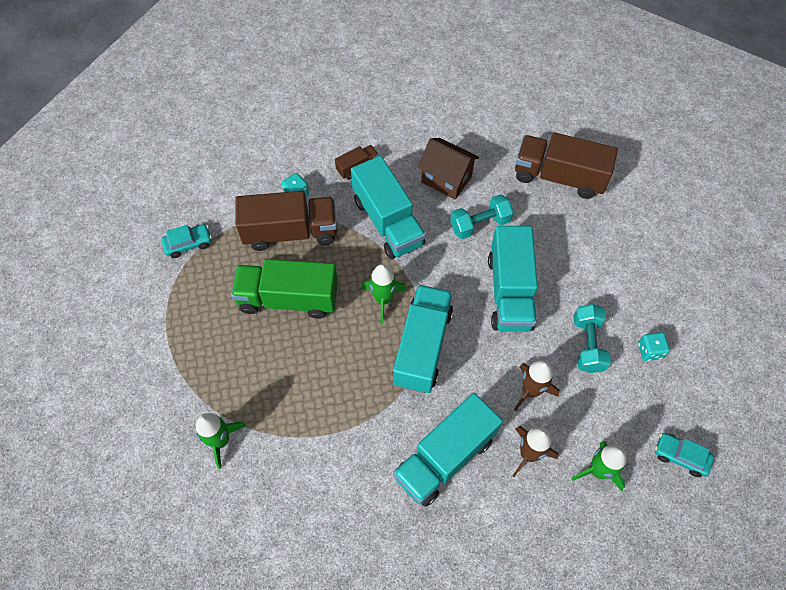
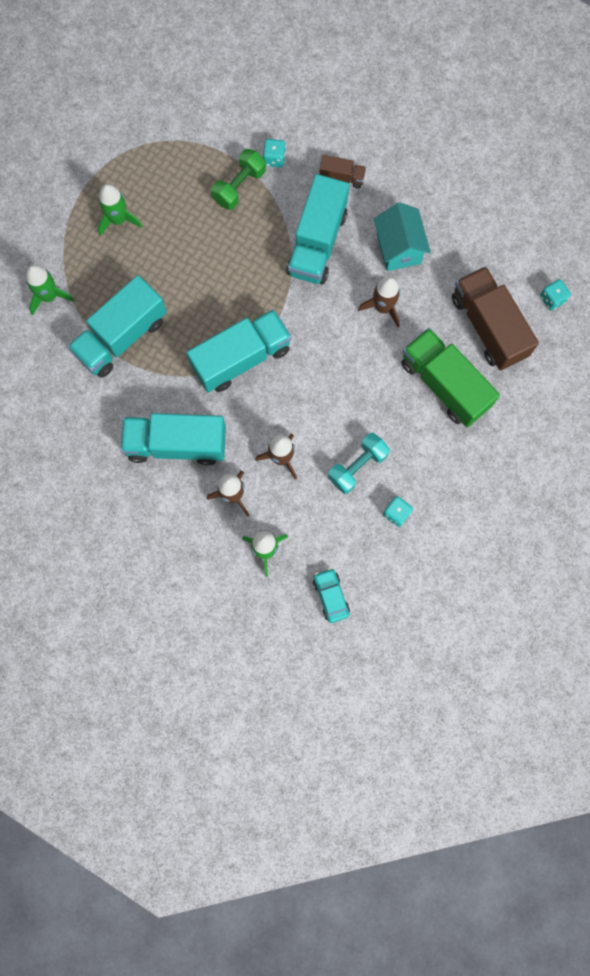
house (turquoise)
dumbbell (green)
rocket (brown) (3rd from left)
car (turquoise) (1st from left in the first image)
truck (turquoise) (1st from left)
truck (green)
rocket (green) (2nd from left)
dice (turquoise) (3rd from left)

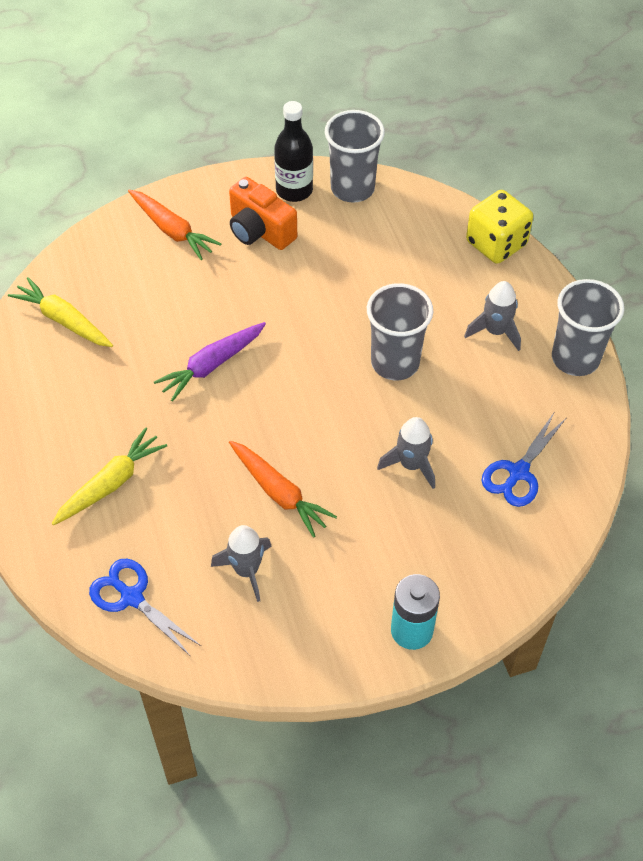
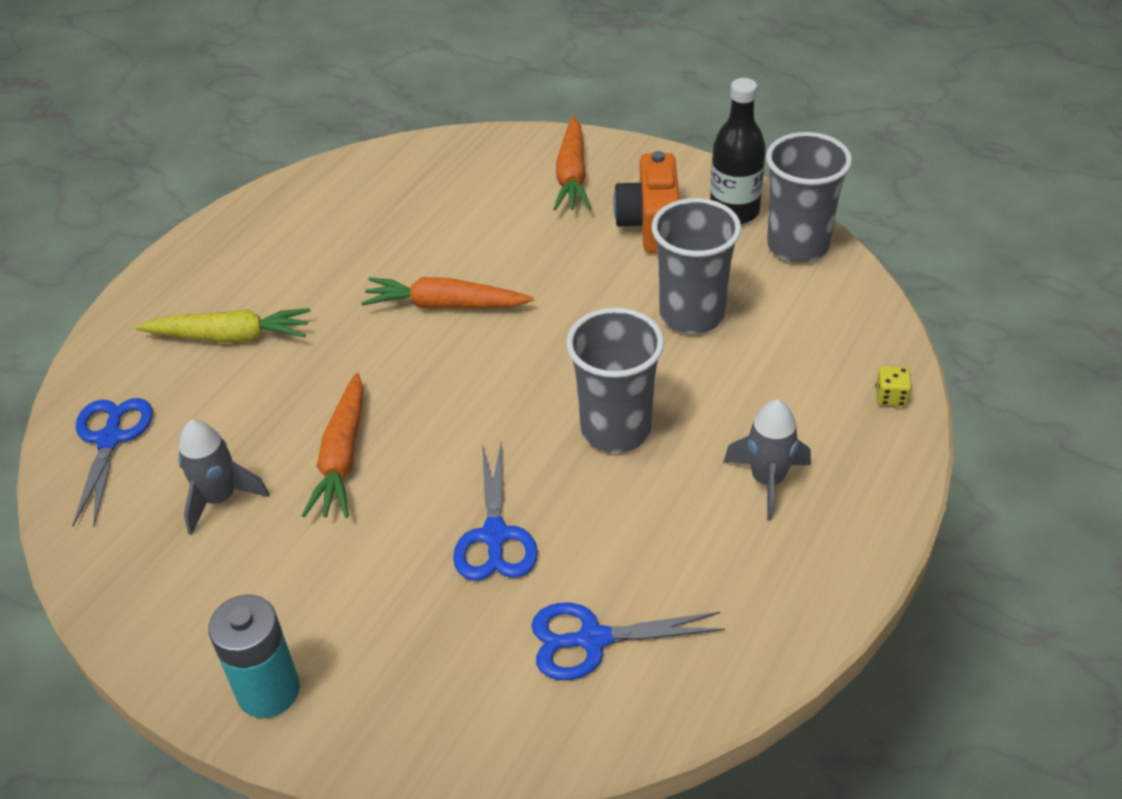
dice (yellow)
carrot (yellow) (1st from left in the first image)
cup (grey) (2nd from left)
carrot (orange) (2nd from left)
scissors (blue) (2nd from left)

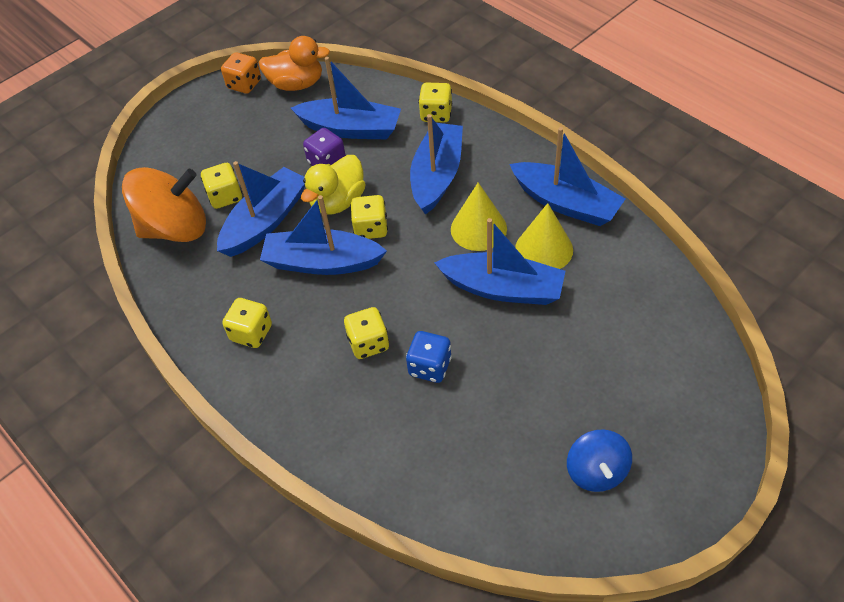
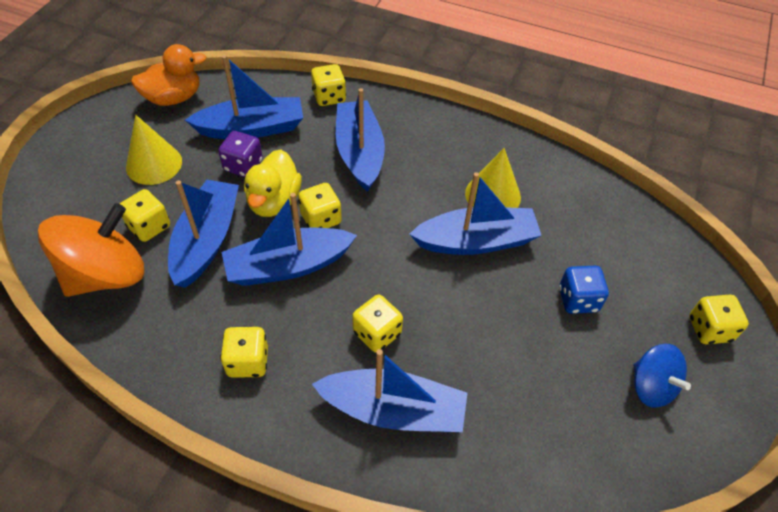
dice (orange)
boat (blue) (5th from left)
cone (yellow) (1st from left)
dice (blue)
dice (yellow) (6th from left)

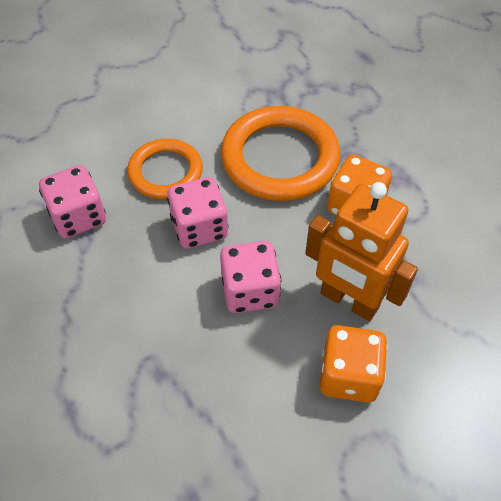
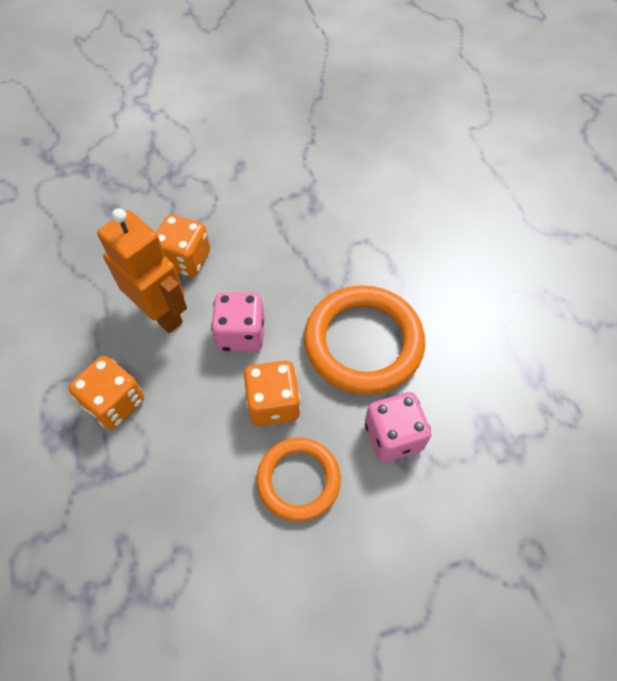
ring (orange) (2nd from left)
dice (orange) (3rd from left)

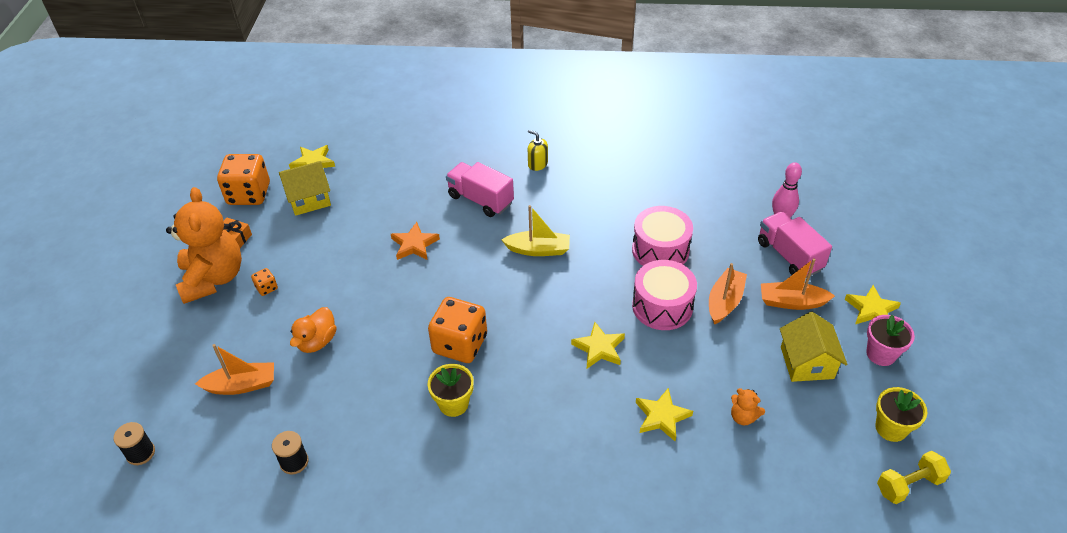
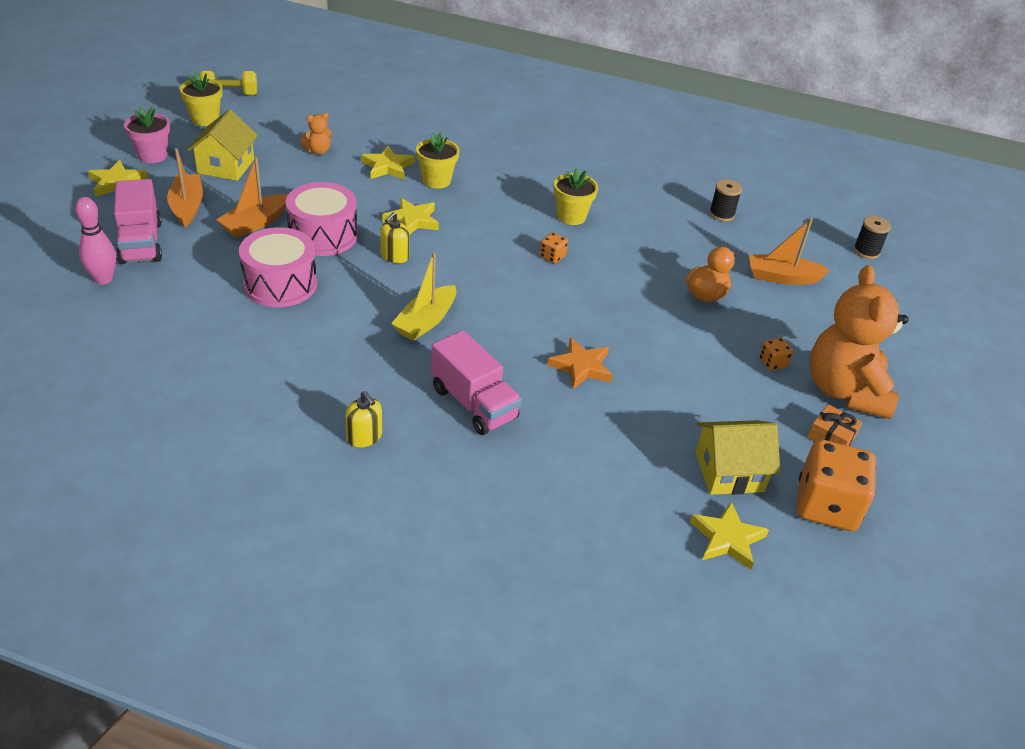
boat (yellow)
boat (orange) (1st from left)
dice (orange) (1st from left)
teddy bear (orange) (1st from left)
flower pot (yellow) (2nd from left)
soap dispenser (yellow) (2nd from left)

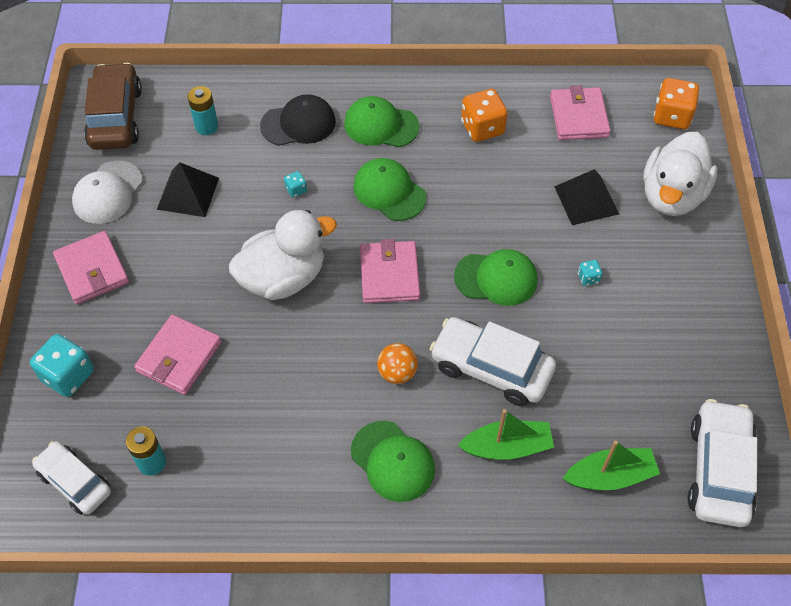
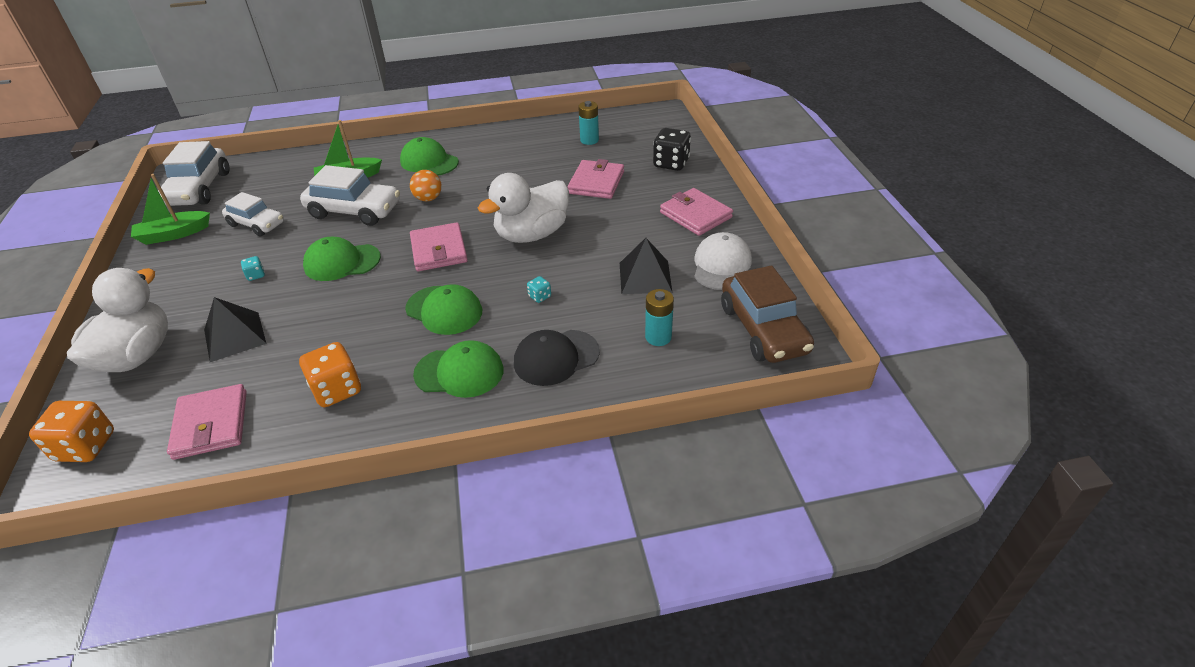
dice (black)
car (white) (2nd from left)
boat (green) (1st from left)

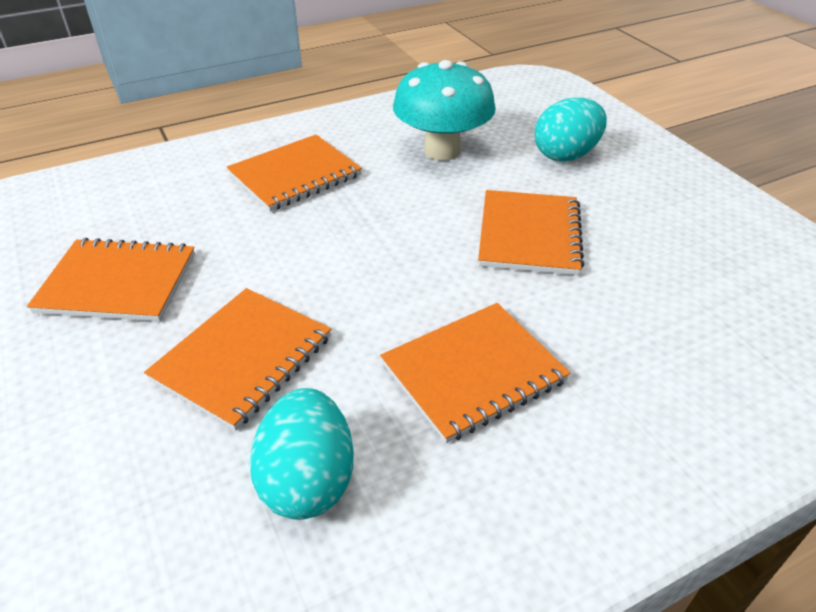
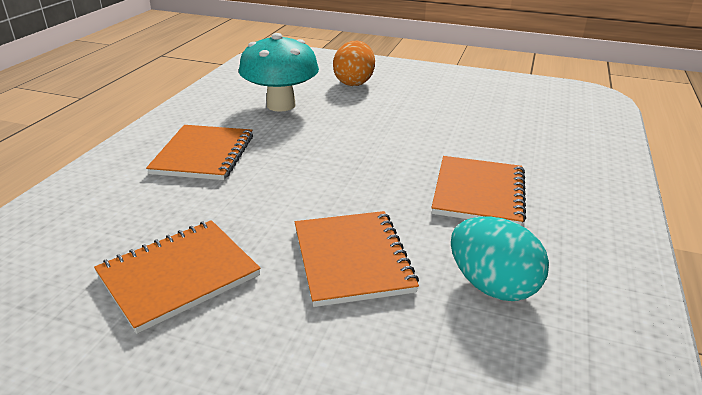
egg (orange)
notebook (orange) (5th from left in the first image)

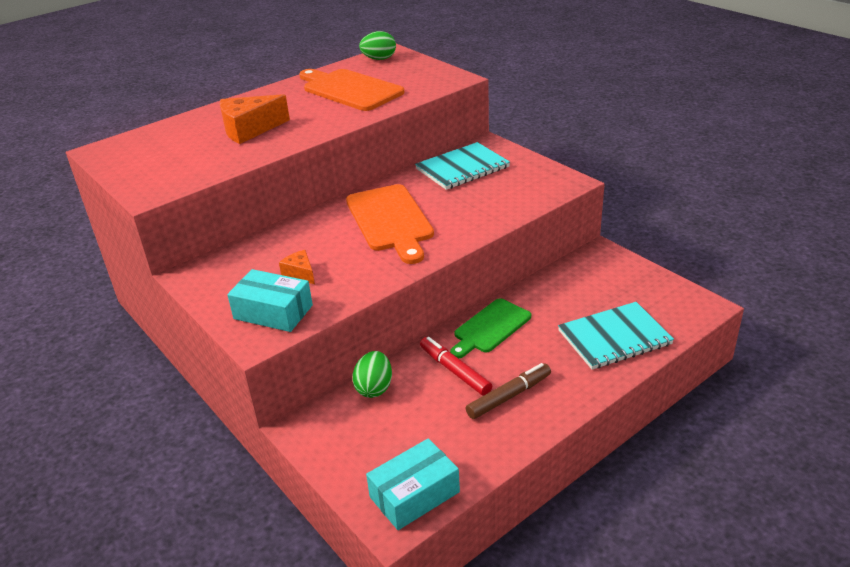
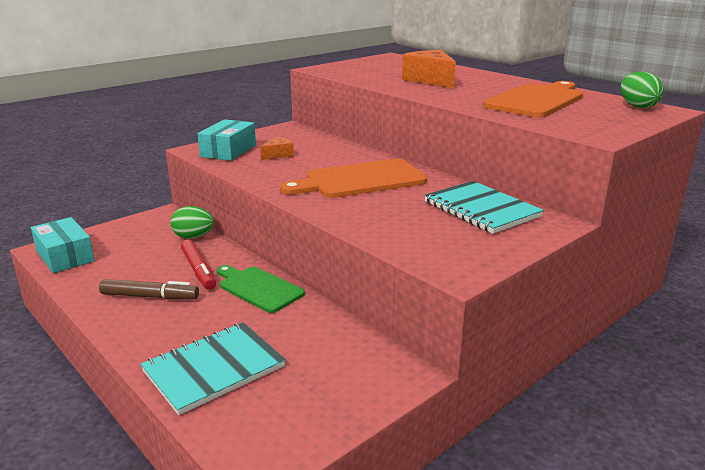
notebook (turquoise) (1st from left)
marker (red)
marker (brown)

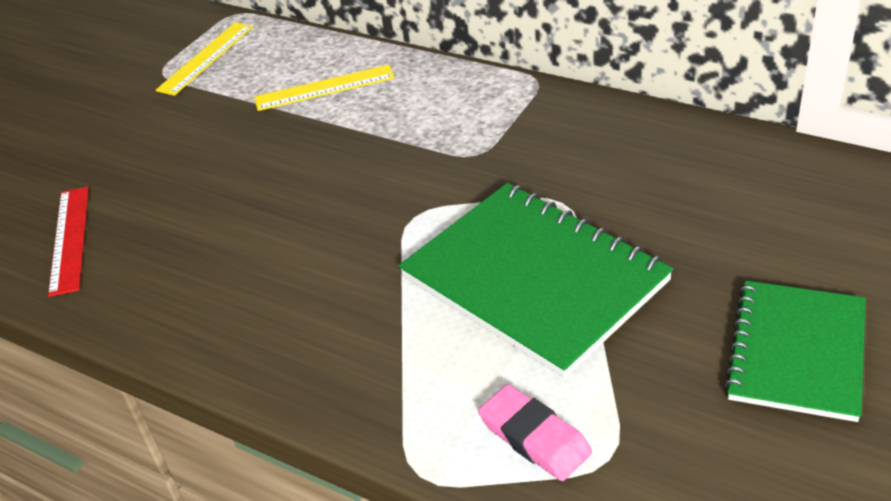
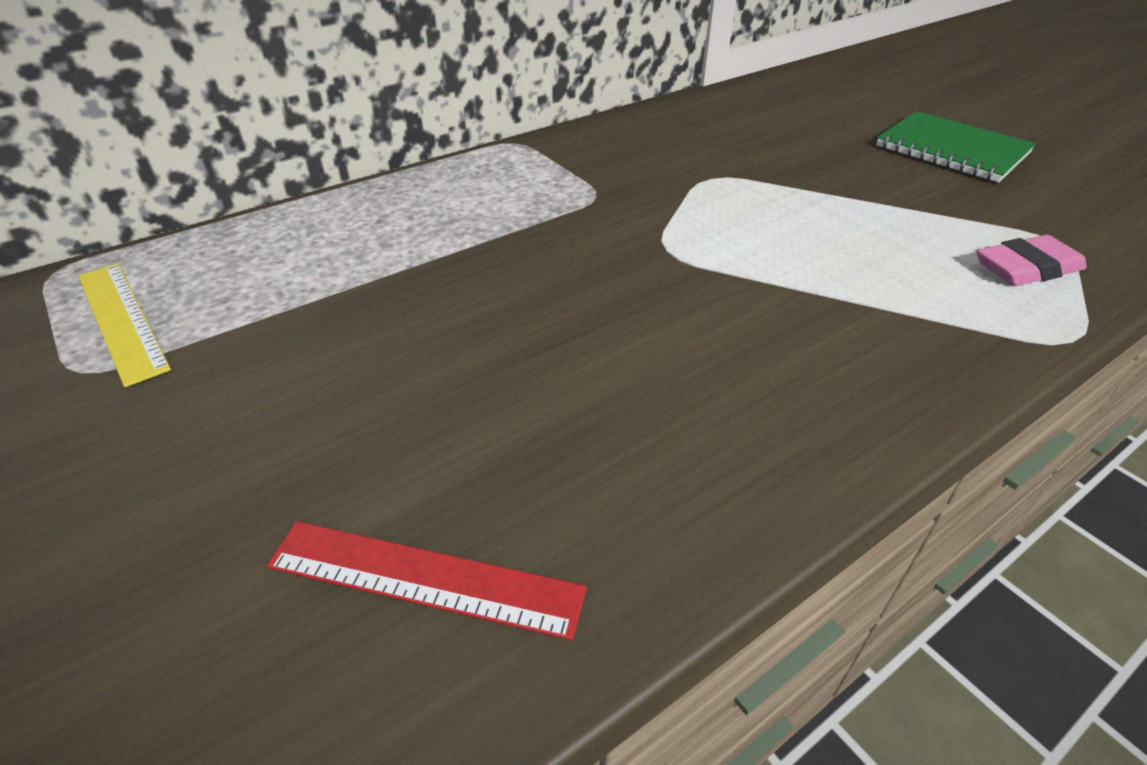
ruler (yellow) (2nd from left in the first image)
notebook (green) (1st from left in the first image)

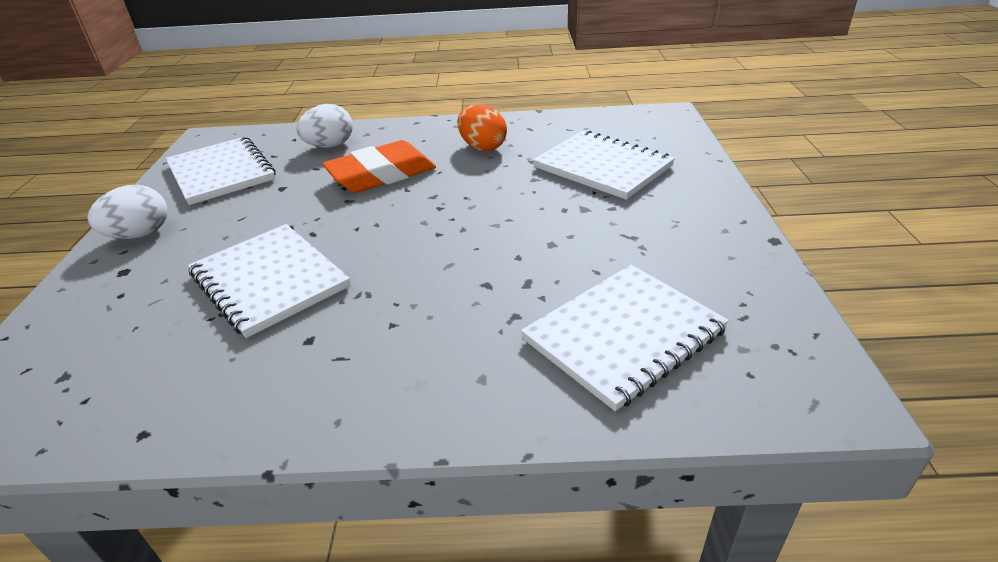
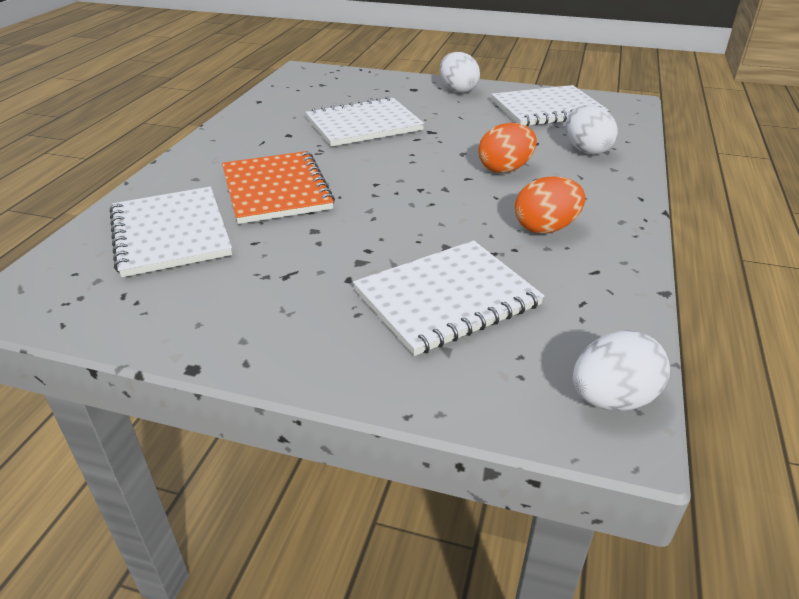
egg (orange) (1st from left)
notebook (orange)
egg (white) (3rd from left)

